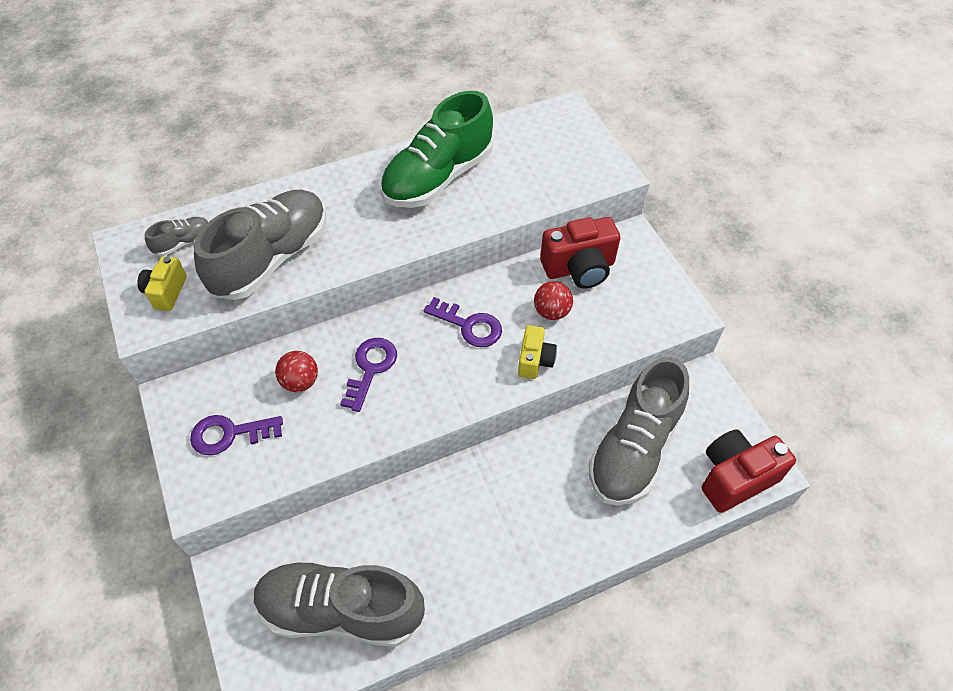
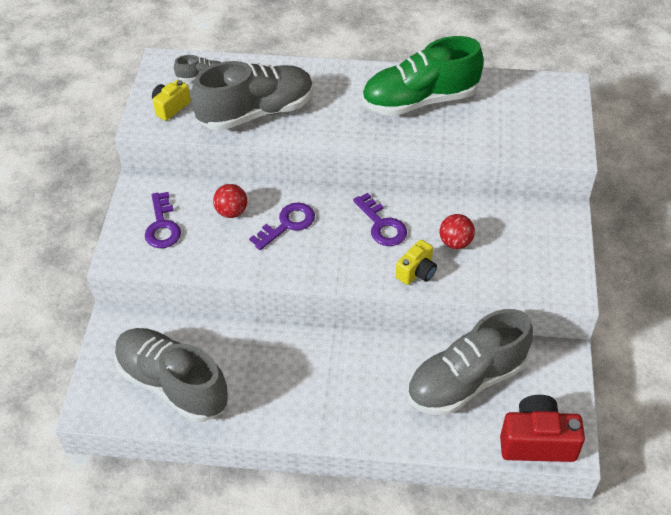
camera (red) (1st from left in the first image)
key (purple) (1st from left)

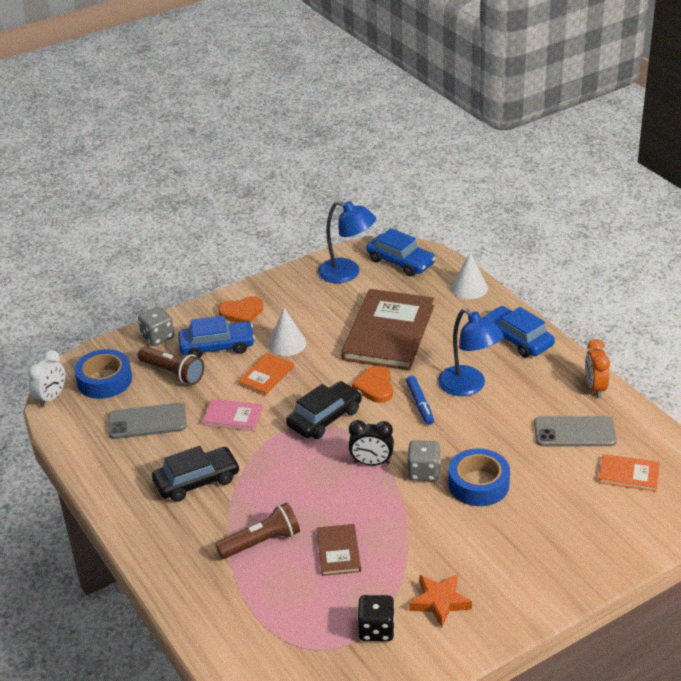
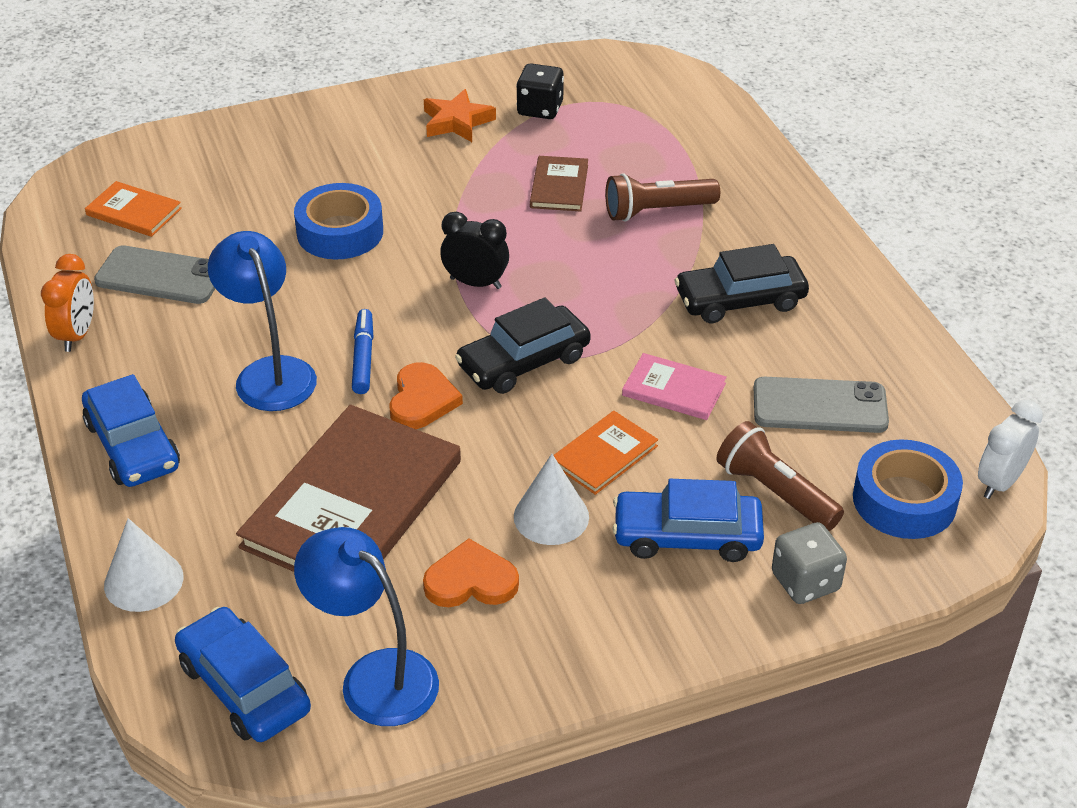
heart (orange) (2nd from left)
dice (grey) (2nd from left in the first image)

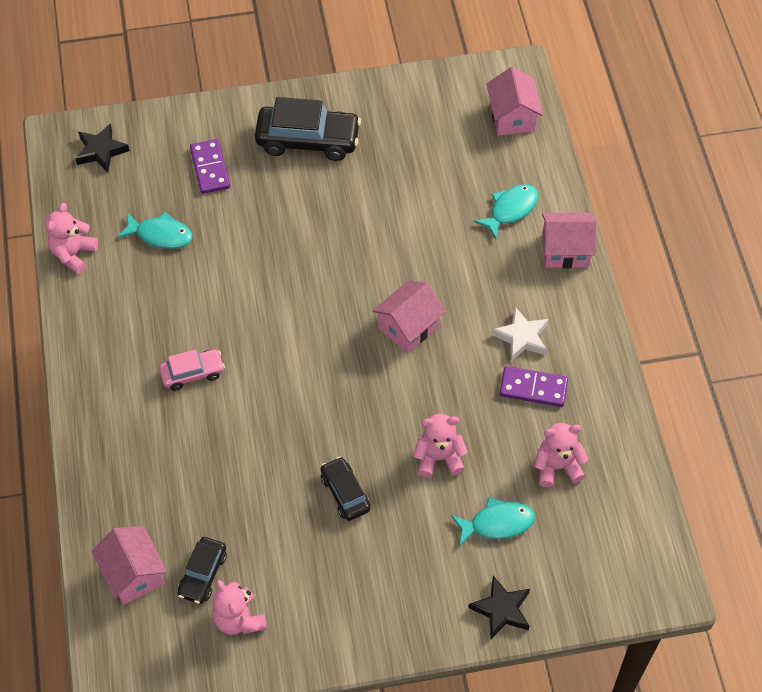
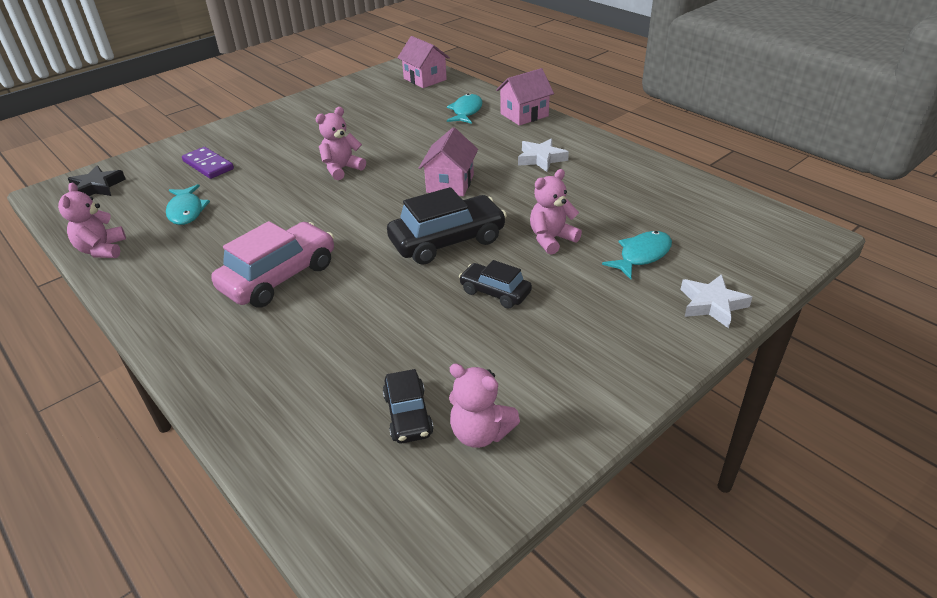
car (black) (2nd from left)
fish (turquoise) (1st from left)
car (pink)
domino (purple) (2nd from left in the first image)
teddy bear (pink) (2nd from left)
house (pink) (1st from left in the first image)
star (white) (2nd from left)

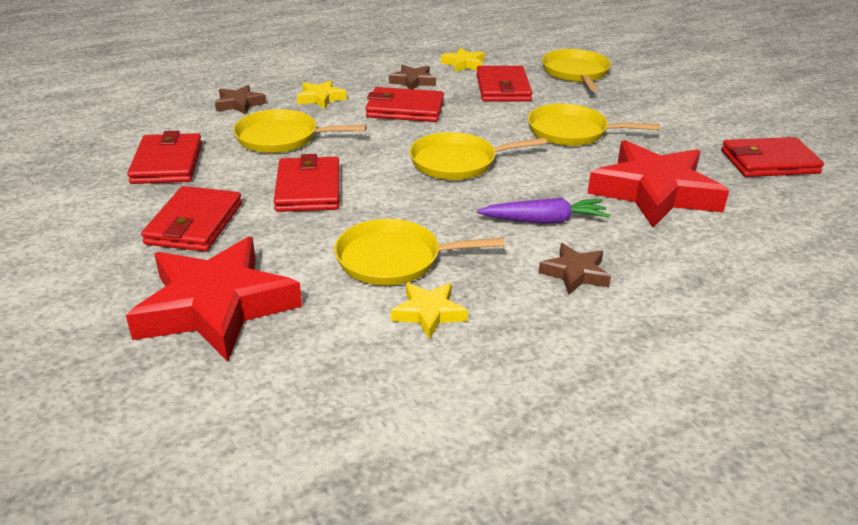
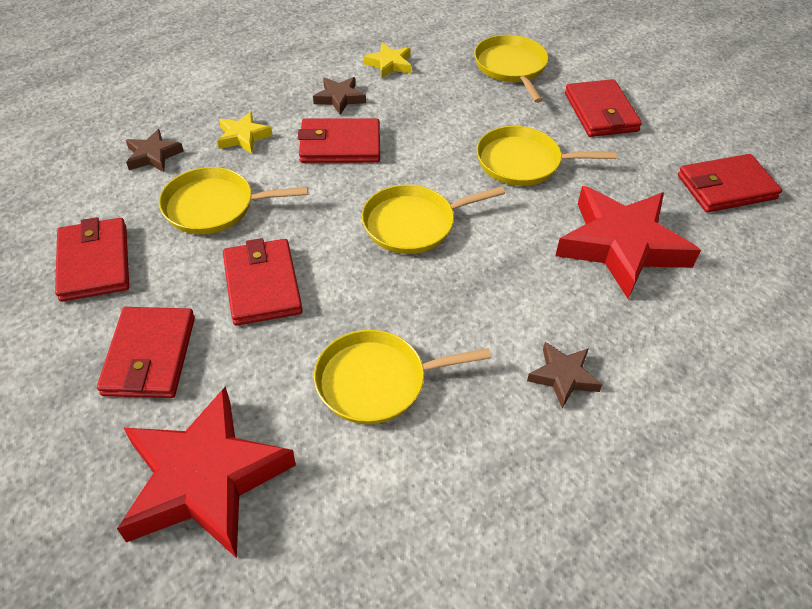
wallet (red) (5th from left)
carrot (purple)
star (yellow) (2nd from left in the first image)

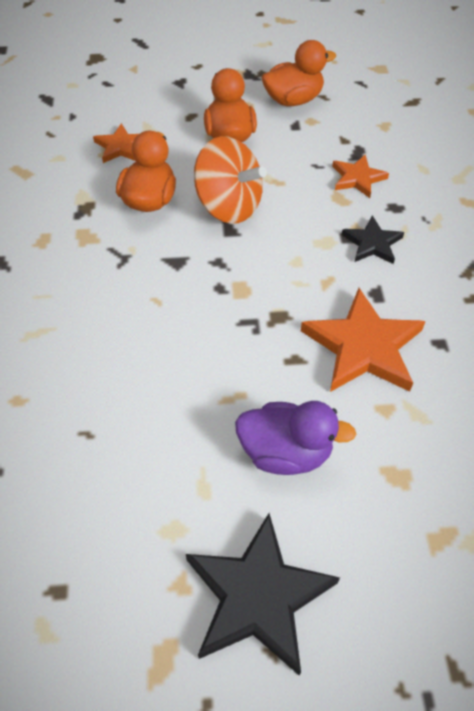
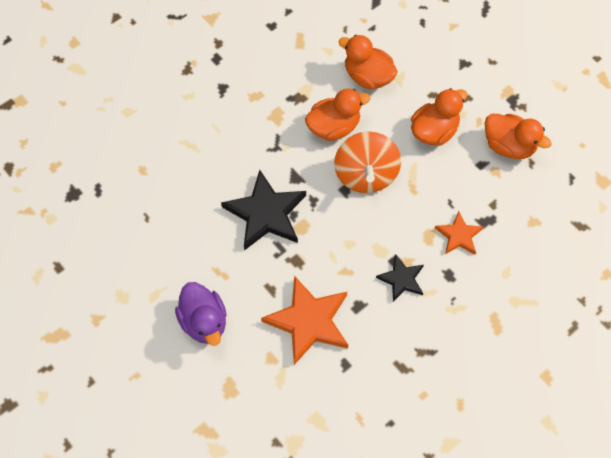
duck (orange) (2nd from left)
star (black) (1st from left)

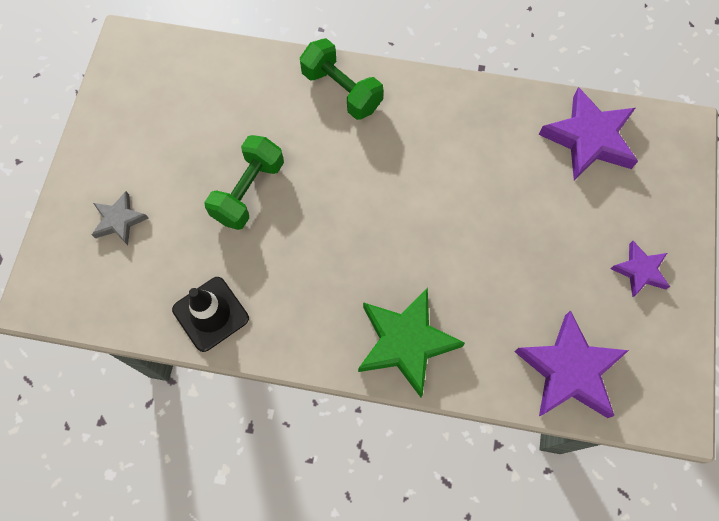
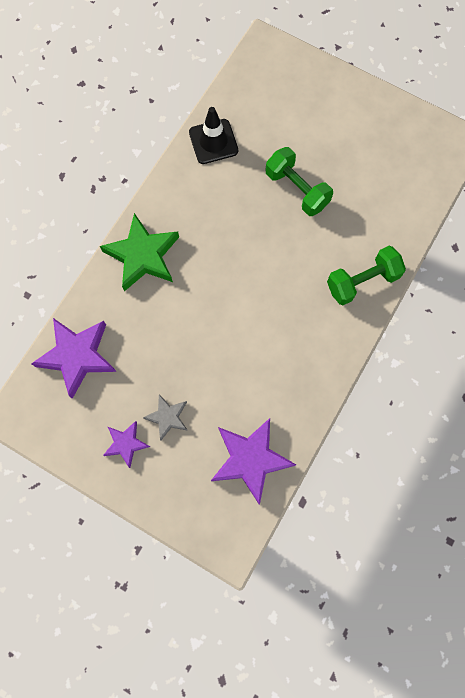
star (grey)

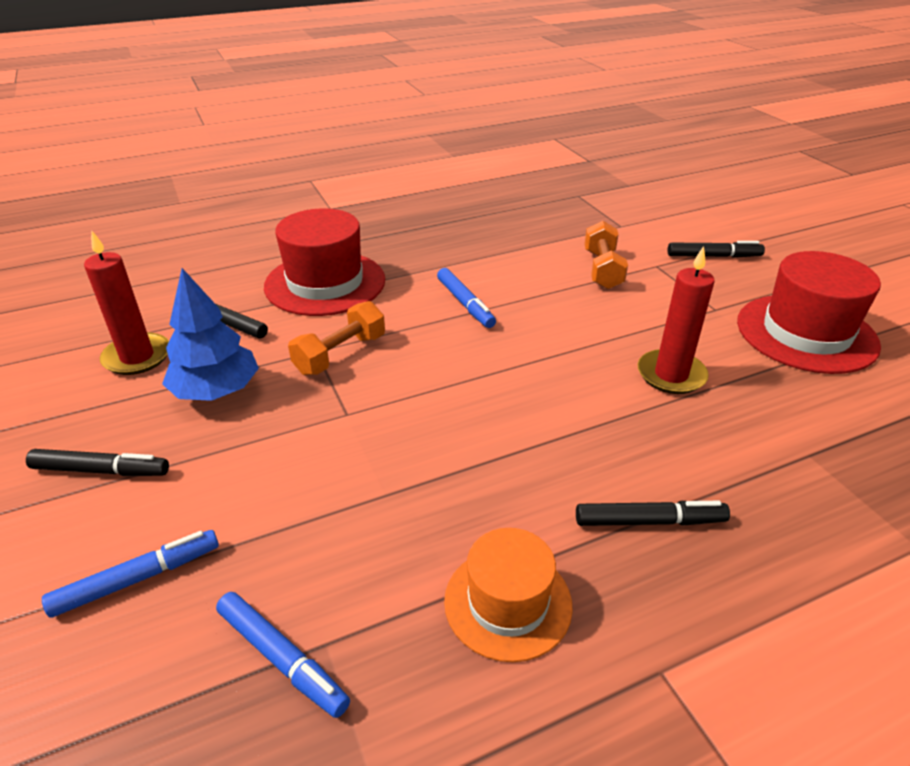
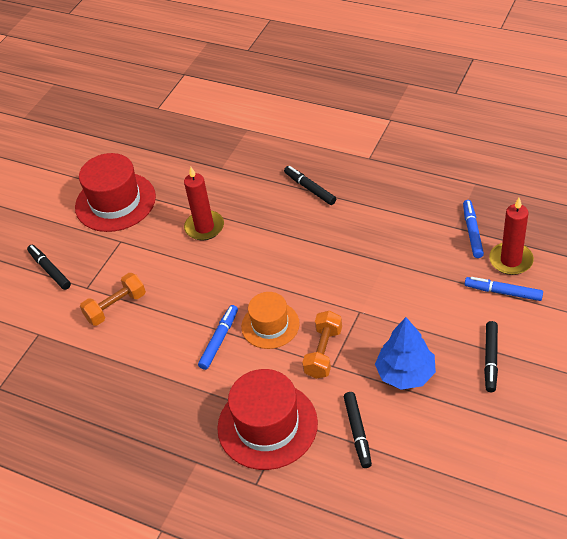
candle (red) (2nd from left)
dumbbell (orange) (2nd from left)
marker (black) (4th from left)
hat (orange)

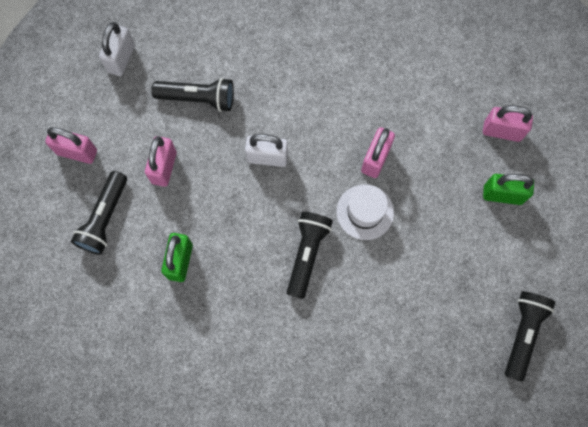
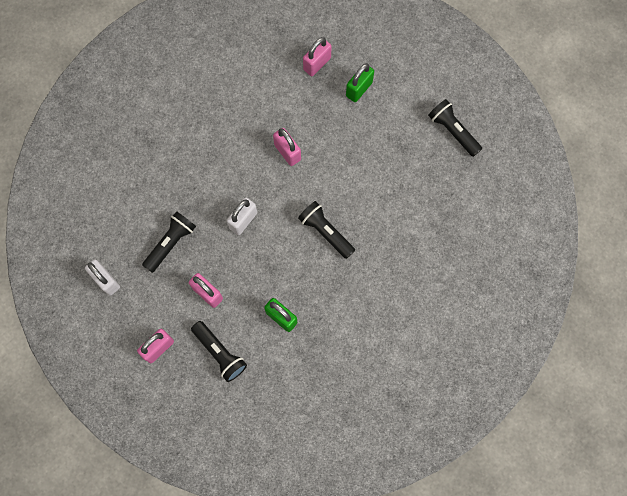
hat (white)

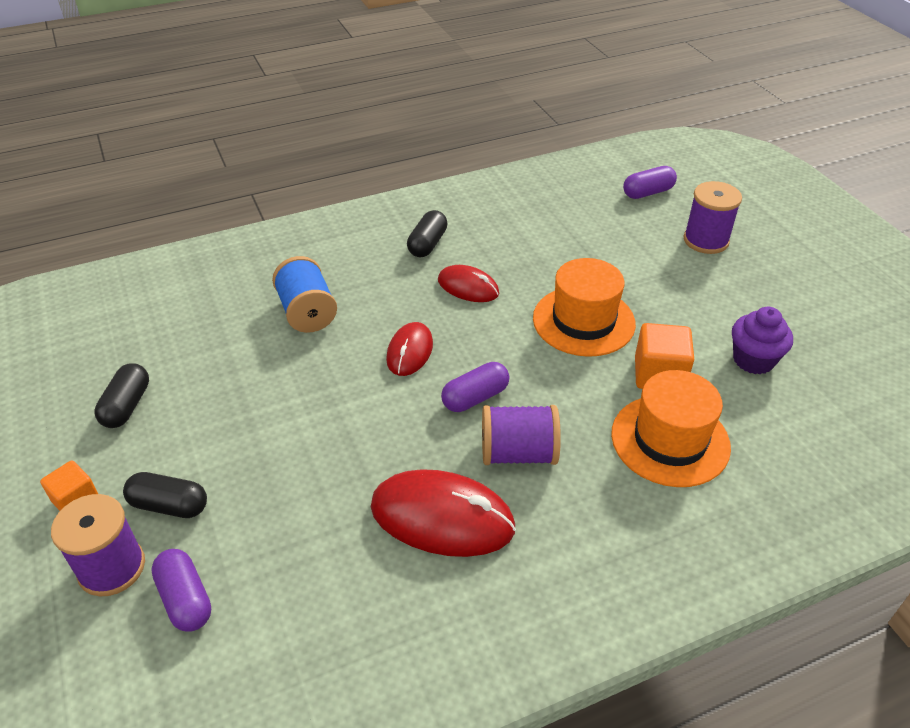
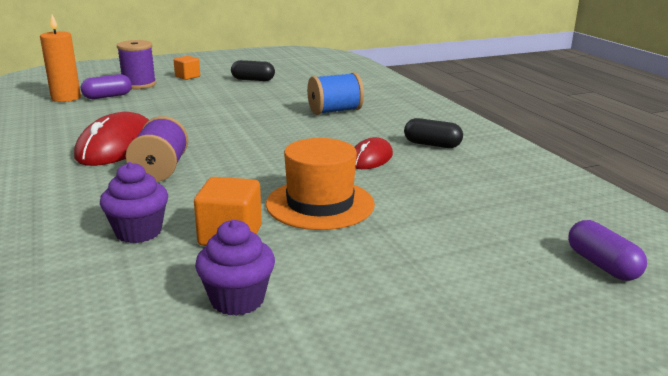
spool (purple) (3rd from left in the first image)
mouse (red) (1st from left in the first image)
capsule (purple) (2nd from left in the first image)
cupcake (purple) (1st from left)
capsule (black) (2nd from left in the first image)
candle (orange)

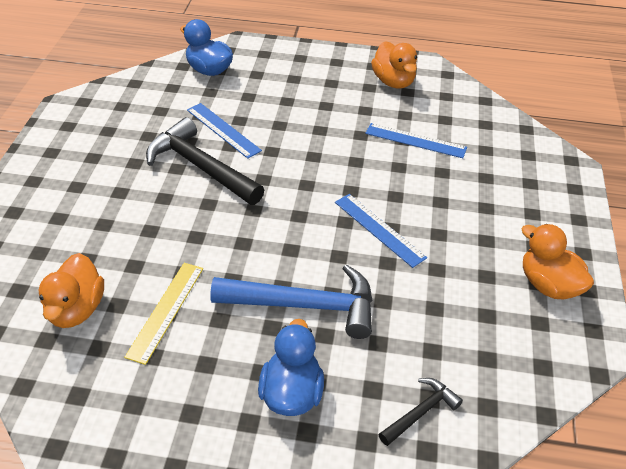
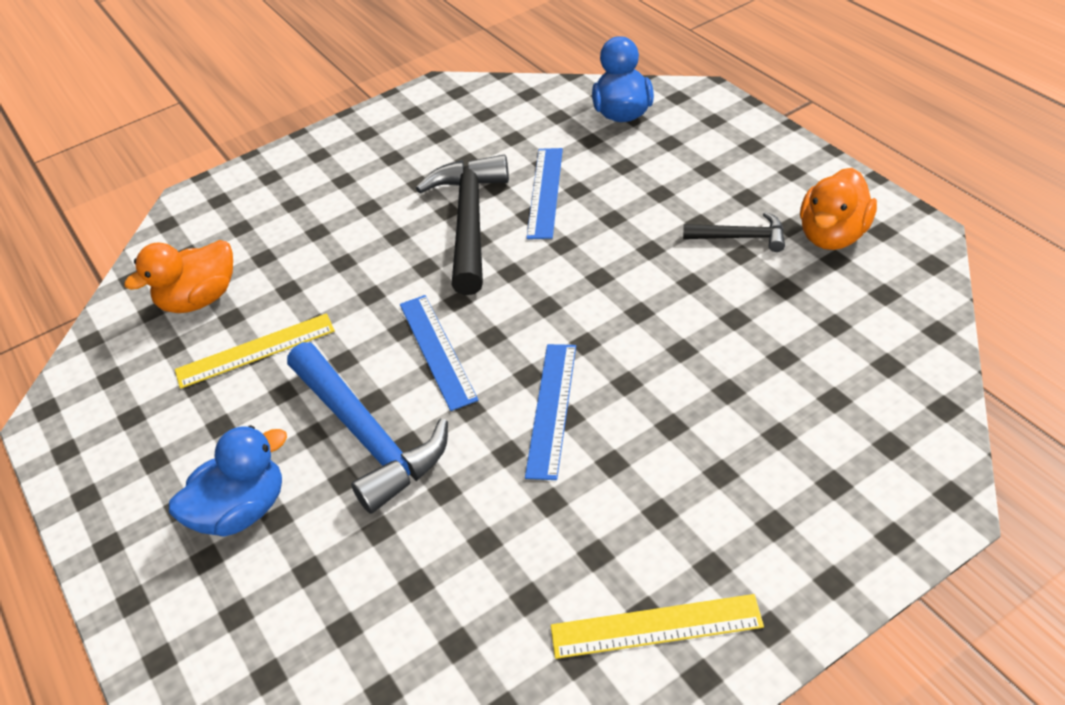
ruler (blue) (1st from left)
ruler (yellow) (2nd from left)
hammer (black) (2nd from left)

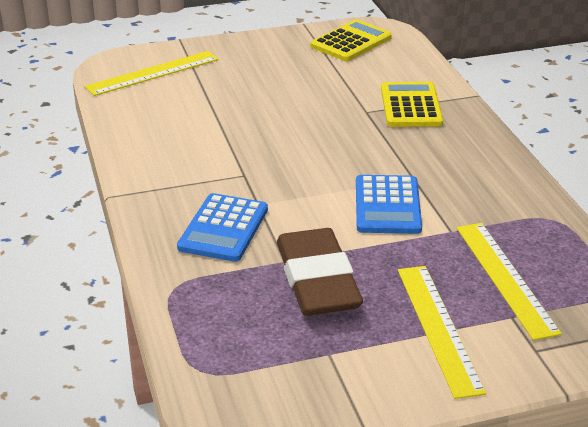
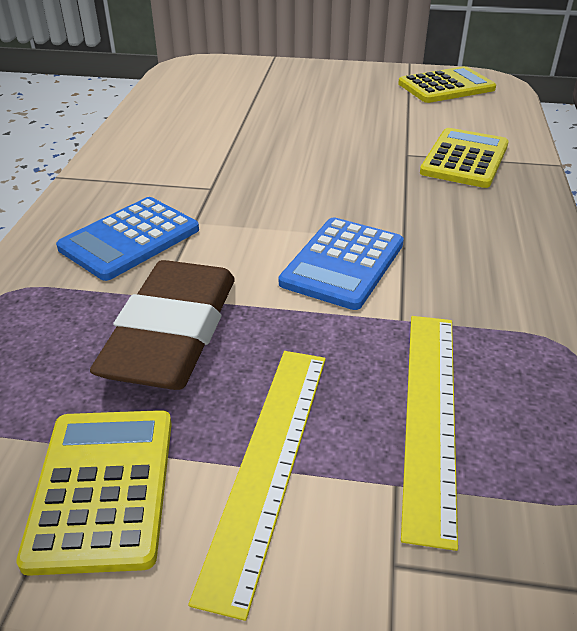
ruler (yellow) (1st from left in the first image)
calculator (yellow) (1st from left)

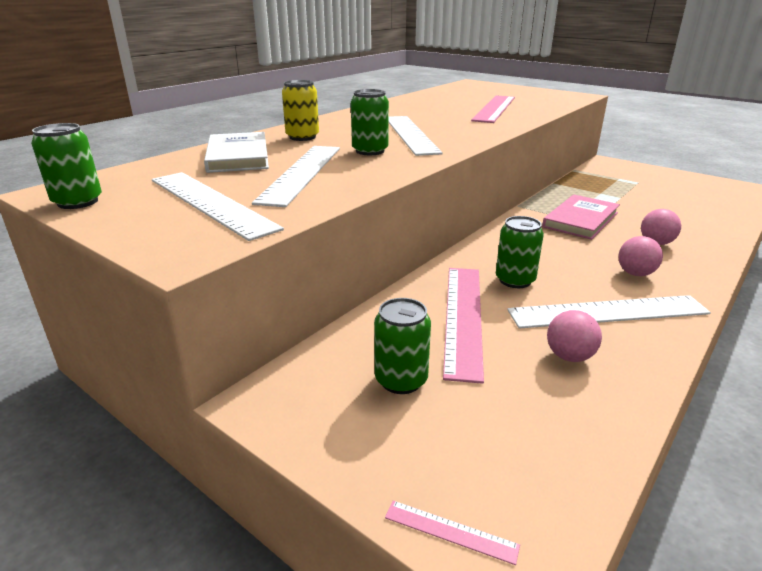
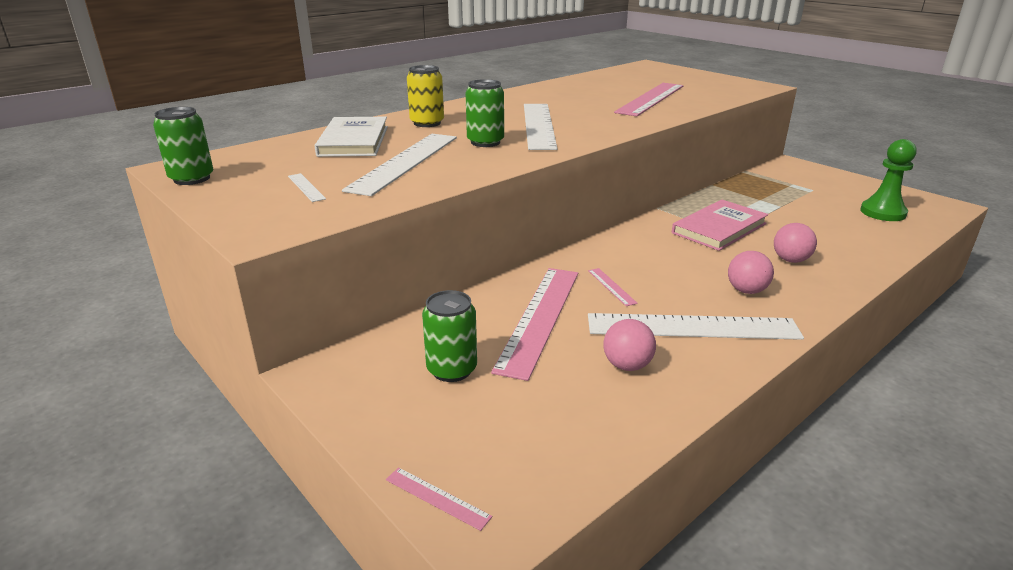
ruler (white) (1st from left)
ruler (pink) (3rd from left)
pawn (green)

